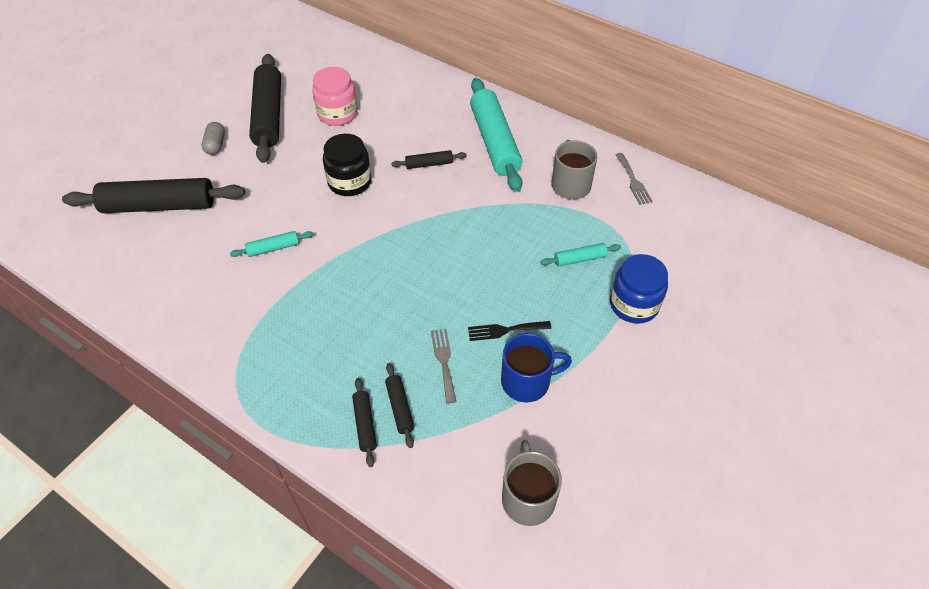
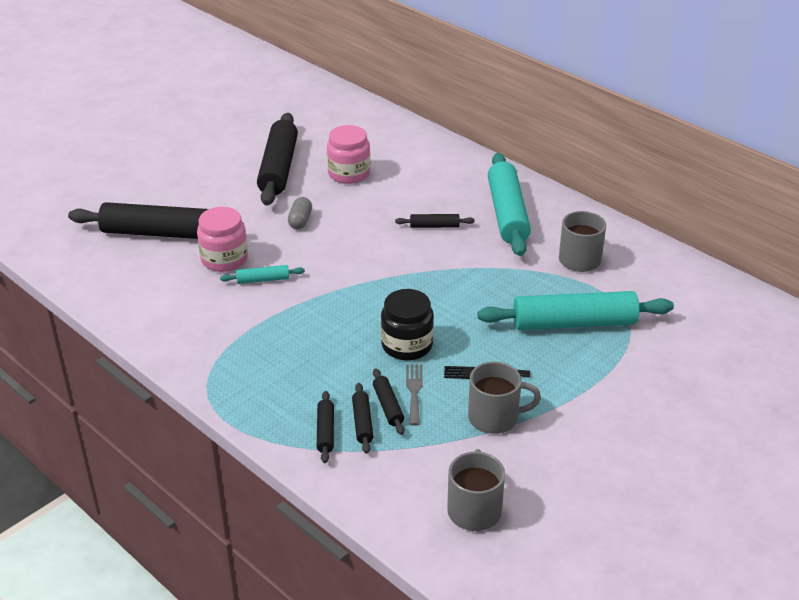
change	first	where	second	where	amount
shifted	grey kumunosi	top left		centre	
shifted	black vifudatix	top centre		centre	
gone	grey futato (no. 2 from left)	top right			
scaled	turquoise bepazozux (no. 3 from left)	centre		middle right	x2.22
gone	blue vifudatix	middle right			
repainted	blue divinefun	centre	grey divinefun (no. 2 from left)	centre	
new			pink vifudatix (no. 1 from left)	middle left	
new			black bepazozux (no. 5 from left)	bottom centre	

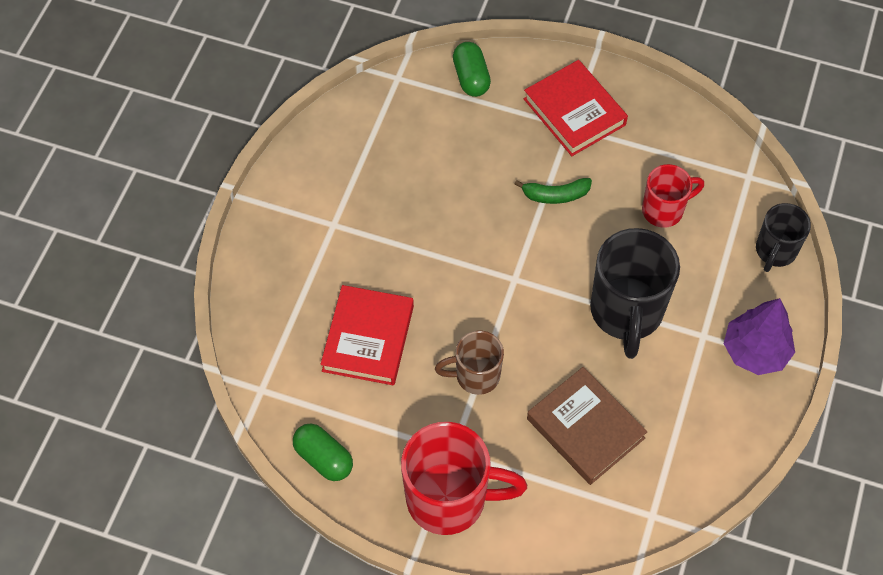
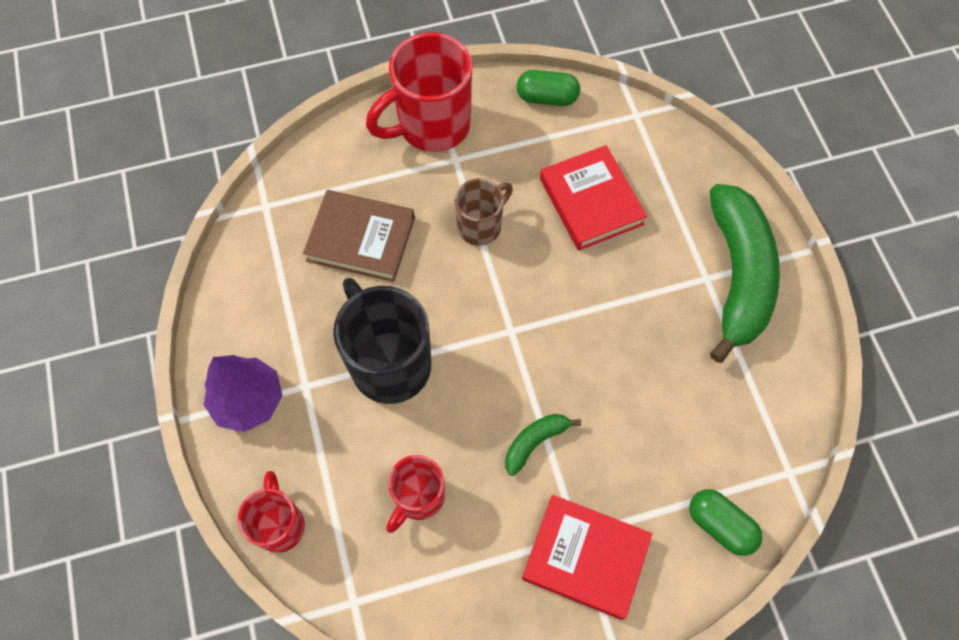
change	first	where	second	where	amount
repainted	black divinefun (no. 2 from left)	middle right	red divinefun (no. 1 from left)	bottom left	
new			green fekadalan (no. 2 from left)	middle right	

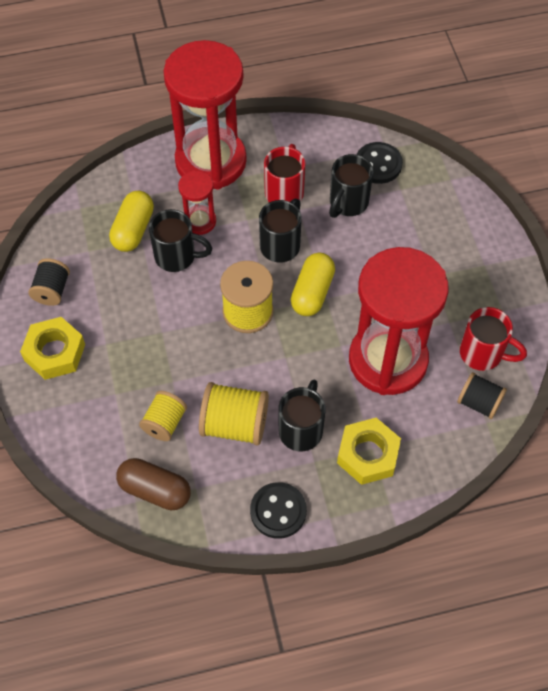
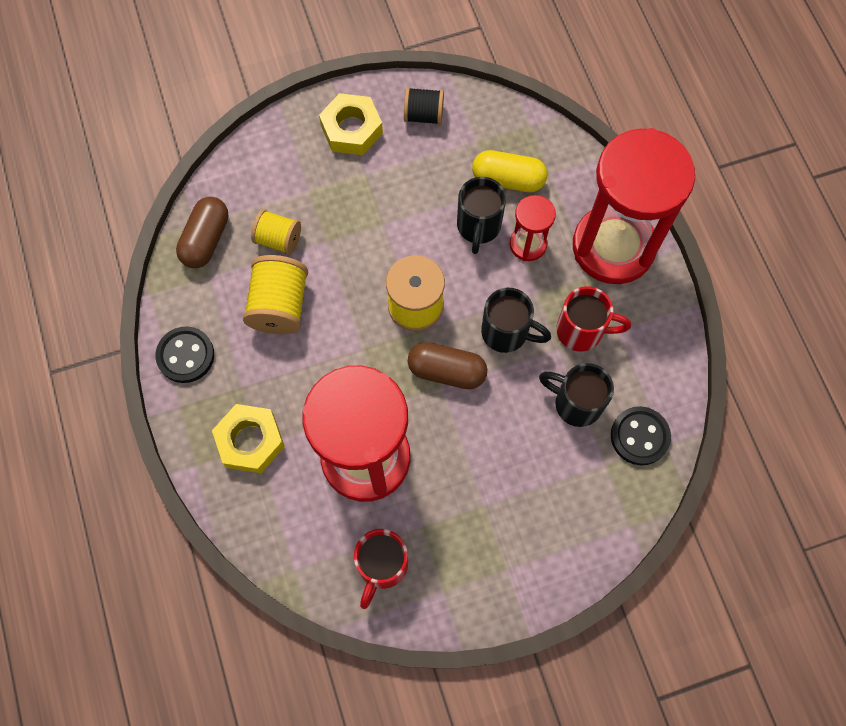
change	first	where	second	where	amount
repainted	yellow kumunosi (no. 2 from left)	centre	brown kumunosi (no. 2 from left)	centre	
gone	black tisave (no. 2 from left)	middle right			
gone	black divinefun (no. 3 from left)	centre			

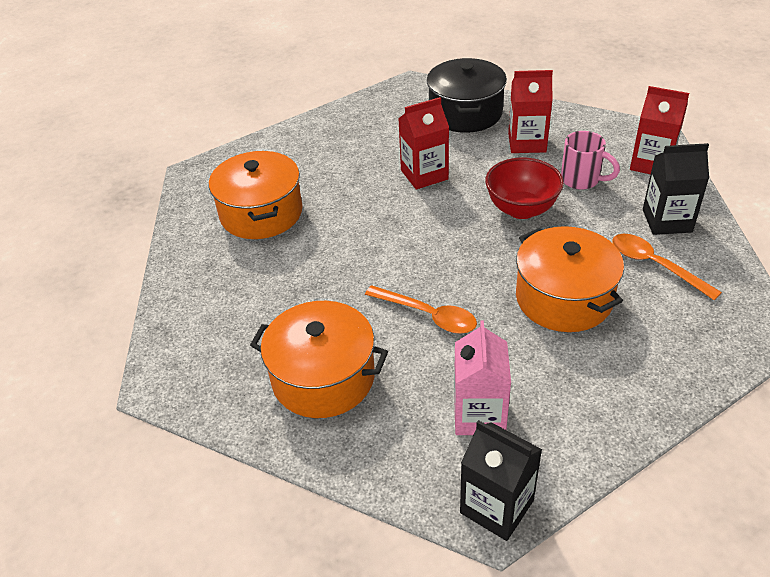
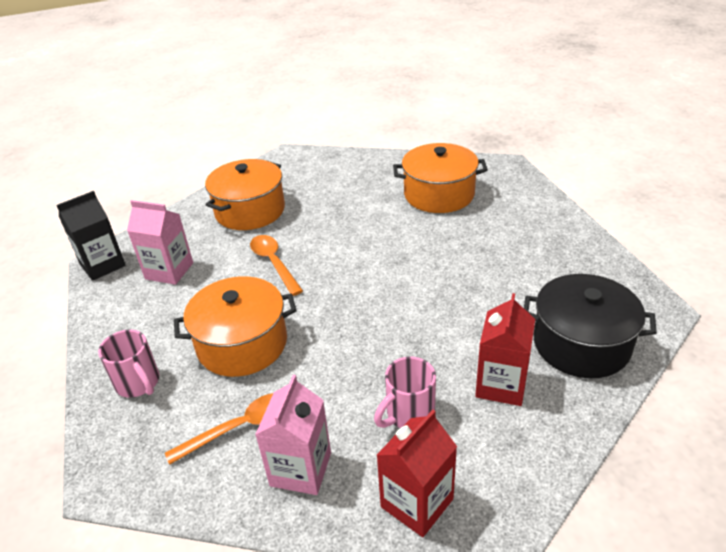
change	first	where	second	where	amount
gone	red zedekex (no. 1 from left)	top centre			
repainted	black zedekex (no. 2 from left)	top right	pink zedekex (no. 2 from left)	bottom centre	
gone	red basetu	top right			
rotated	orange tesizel (no. 1 from left in the first image)	centre	orange tesizel (no. 2 from left)	centre	105 degrees clockwise
new			pink divinefun (no. 1 from left)	middle left	

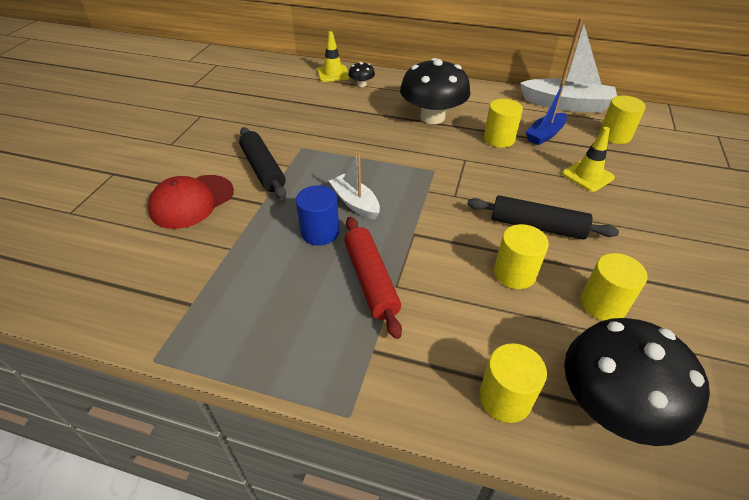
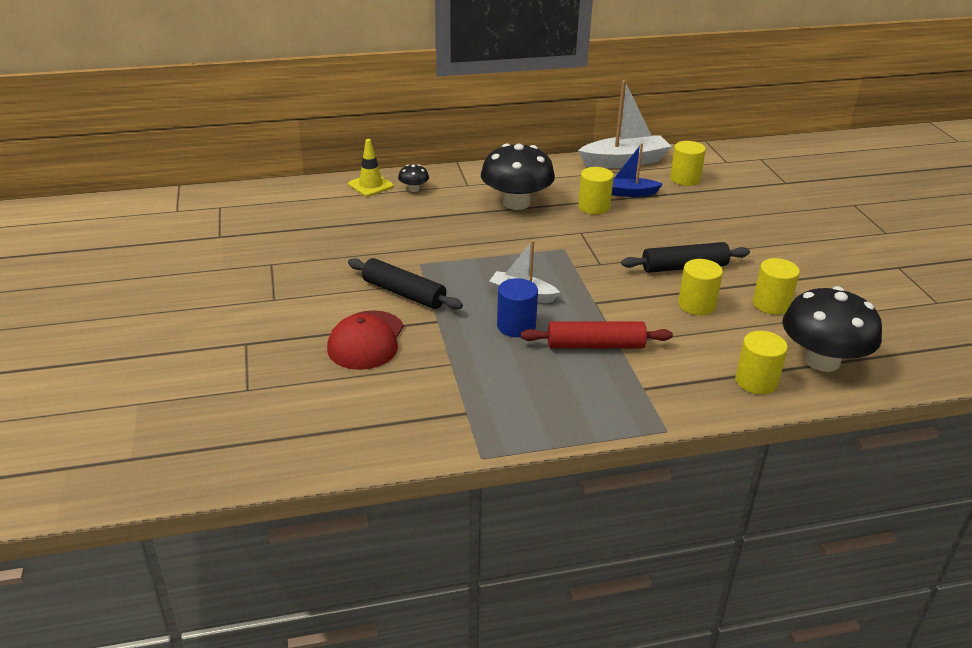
change	first	where	second	where	amount
rotated	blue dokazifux	top right		top centre	75 degrees clockwise
gone	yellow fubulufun (no. 2 from left)	top right			
rotated	red bepazozux	centre		centre	45 degrees counterclockwise

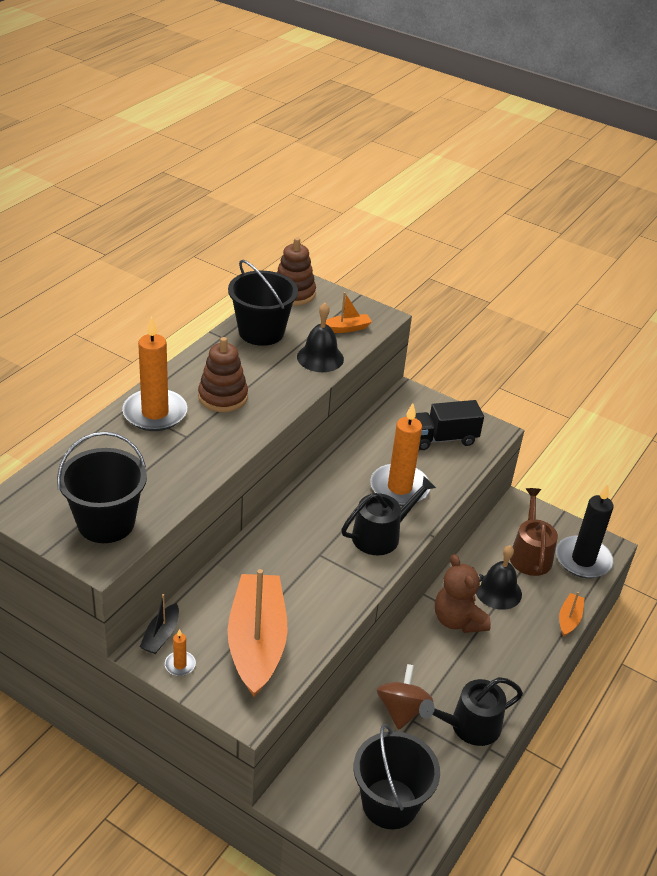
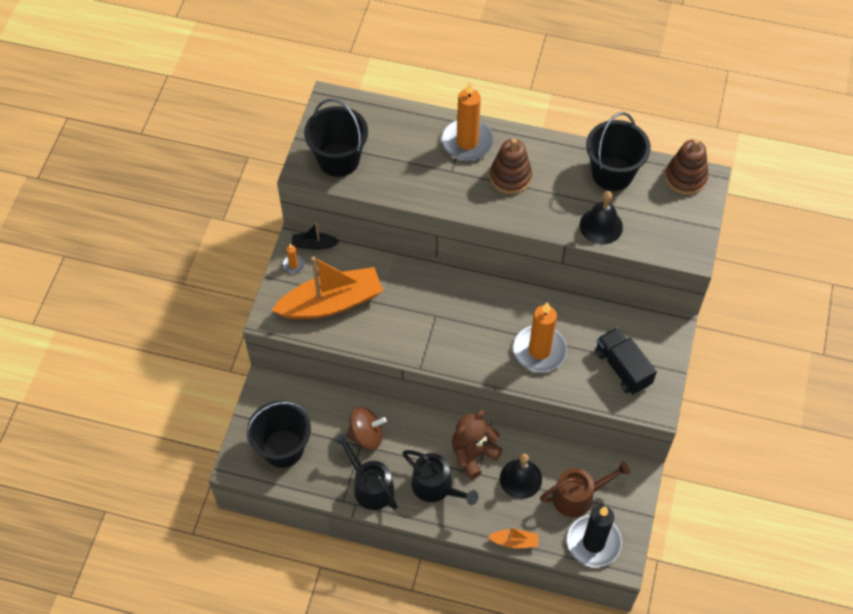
change	first	where	second	where	amount
gone	orange dokazifux (no. 2 from left)	centre			
shifted	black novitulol (no. 1 from left in the first image)	centre	black novitulol (no. 2 from left)	bottom centre	

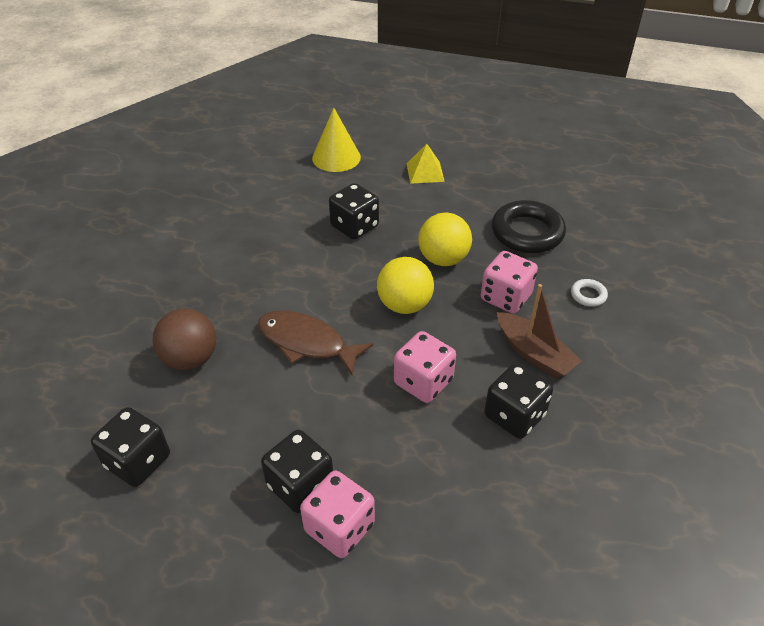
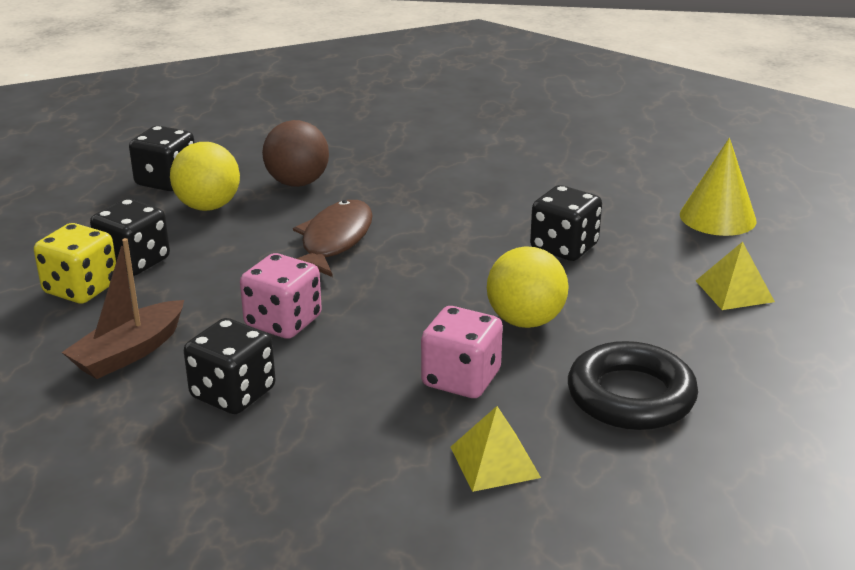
change	first	where	second	where	amount
shifted	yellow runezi (no. 1 from left)	centre		top left	
swapped	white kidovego	middle right	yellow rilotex (no. 1 from left)	bottom centre	
shifted	brown dokazifux	middle right		middle left	
repainted	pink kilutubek (no. 1 from left)	bottom centre	yellow kilutubek	middle left	

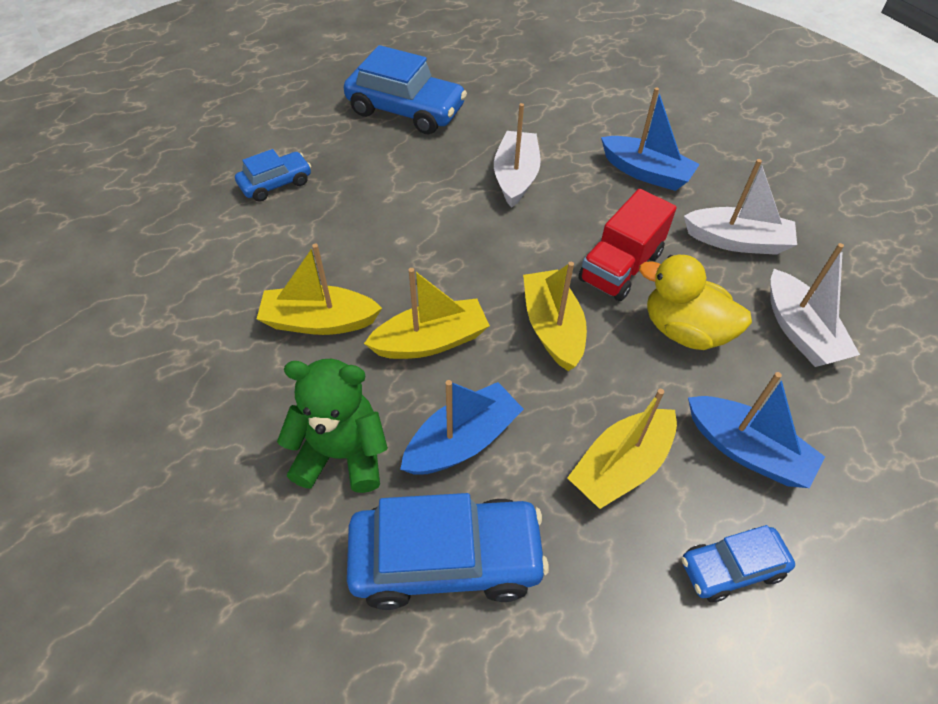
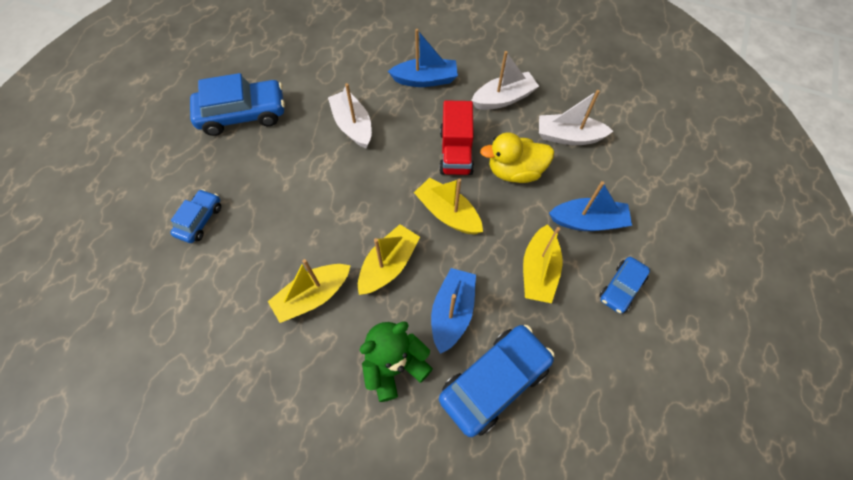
change	first	where	second	where	amount
rotated	white dokazifux (no. 3 from left)	middle right		top right	150 degrees clockwise

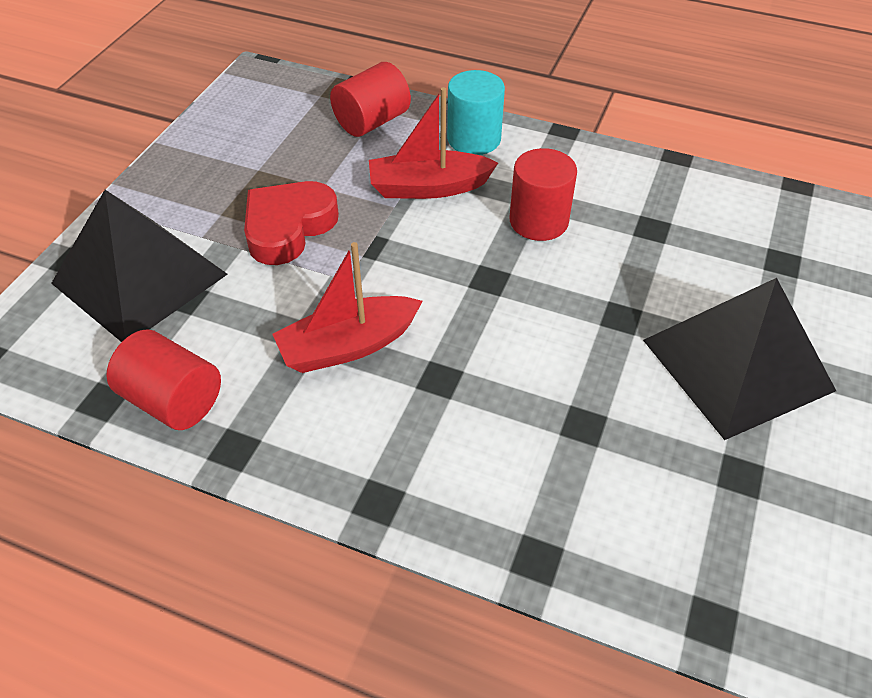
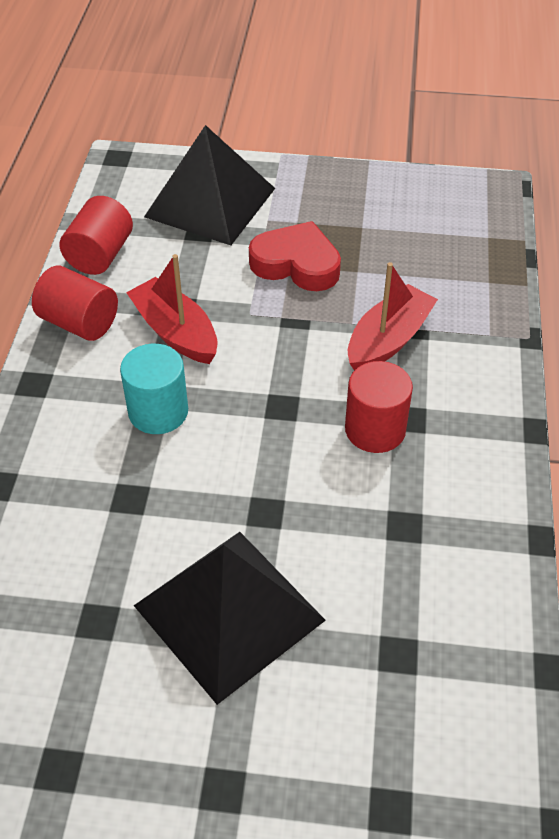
change	first	where	second	where	amount
shifted	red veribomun (no. 2 from left in the first image)	top centre	red veribomun (no. 1 from left)	middle left	
shifted	turquoise veribomun	top centre		middle left	
rotated	red dokazifux (no. 2 from left)	top centre		middle right	60 degrees clockwise

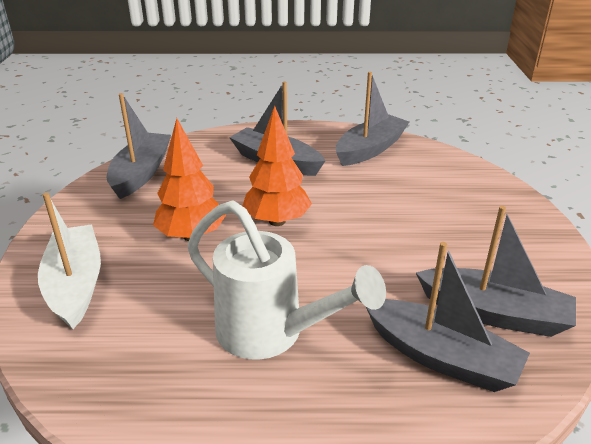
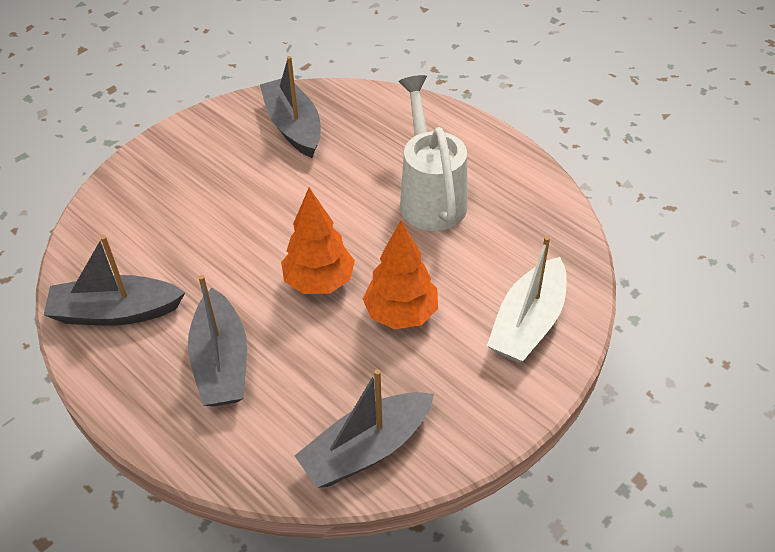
change	first	where	second	where	amount
gone	grey dokazifux (no. 4 from left)	bottom right			

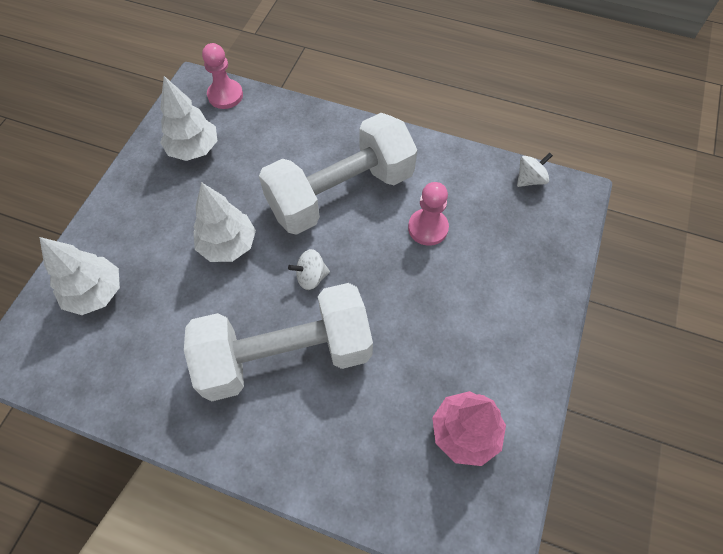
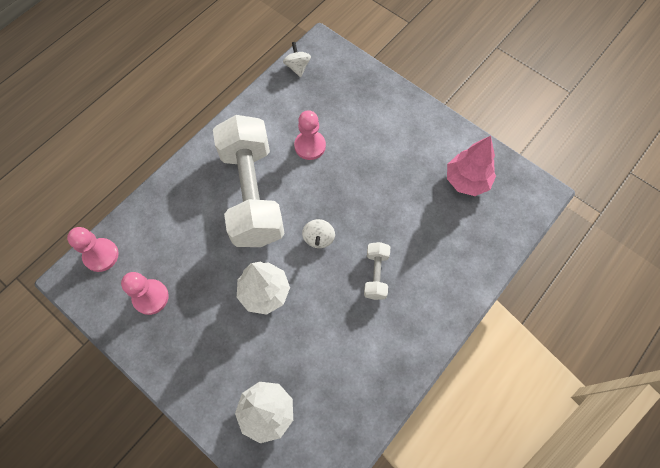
change	first	where	second	where	amount
swapped	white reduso (no. 2 from left)	top left	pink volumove (no. 2 from left)	middle left	
scaled	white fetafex (no. 1 from left in the first image)	centre	white fetafex (no. 2 from left)	centre	x0.42

